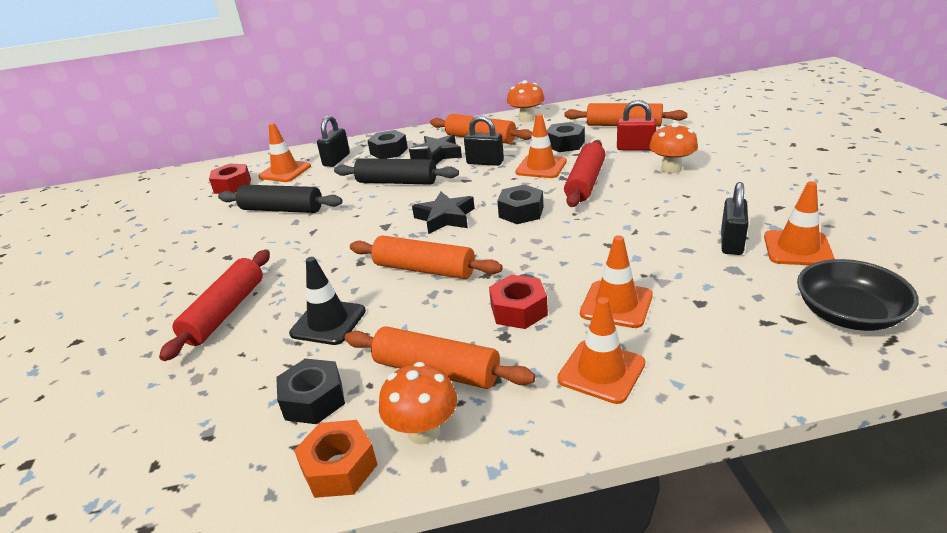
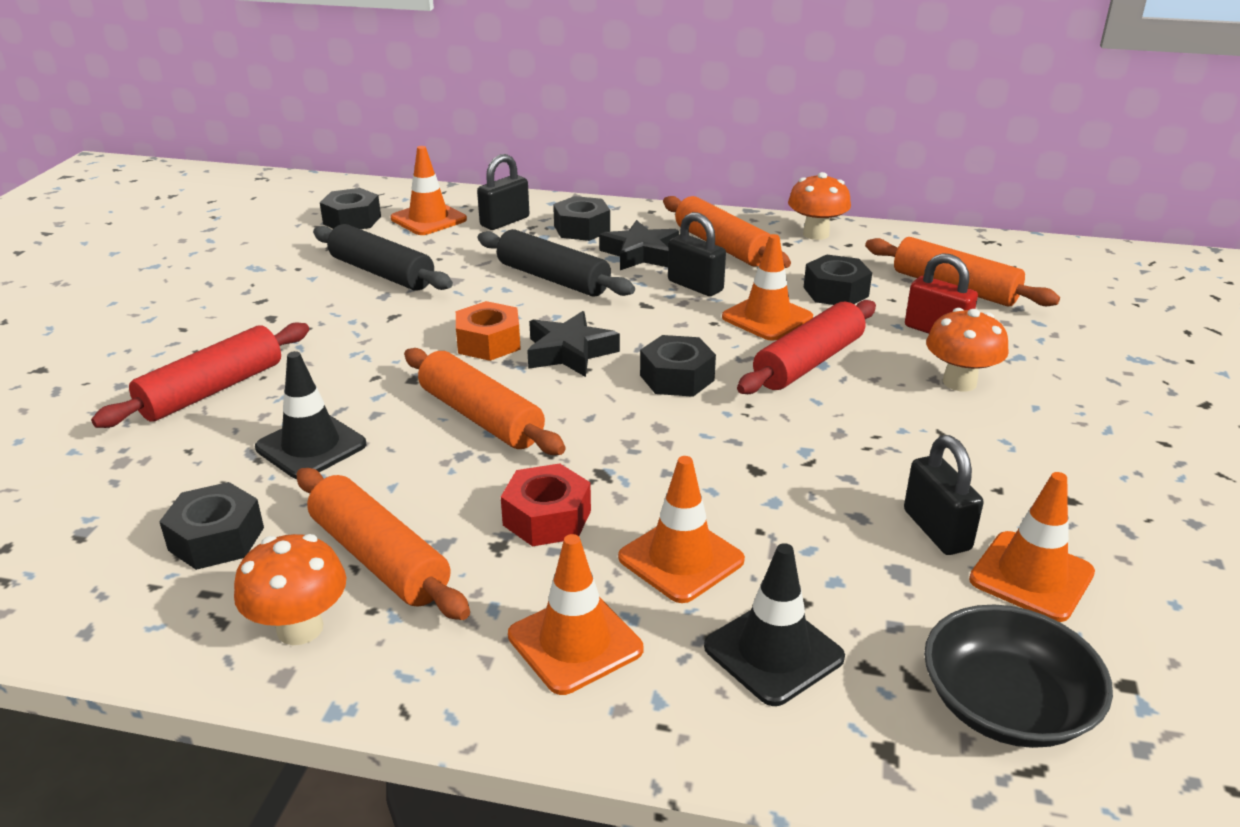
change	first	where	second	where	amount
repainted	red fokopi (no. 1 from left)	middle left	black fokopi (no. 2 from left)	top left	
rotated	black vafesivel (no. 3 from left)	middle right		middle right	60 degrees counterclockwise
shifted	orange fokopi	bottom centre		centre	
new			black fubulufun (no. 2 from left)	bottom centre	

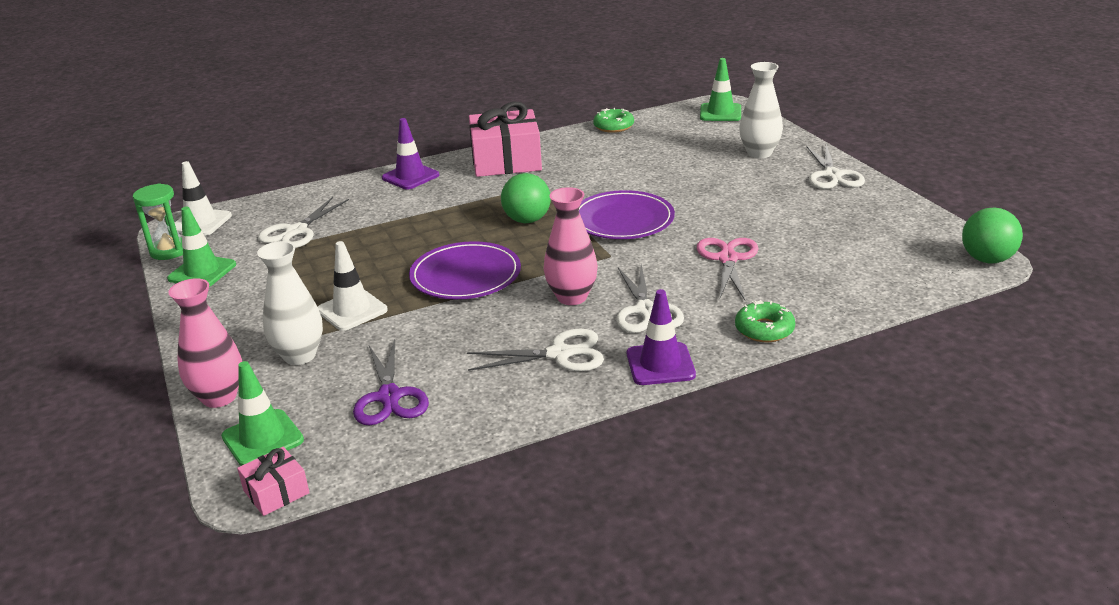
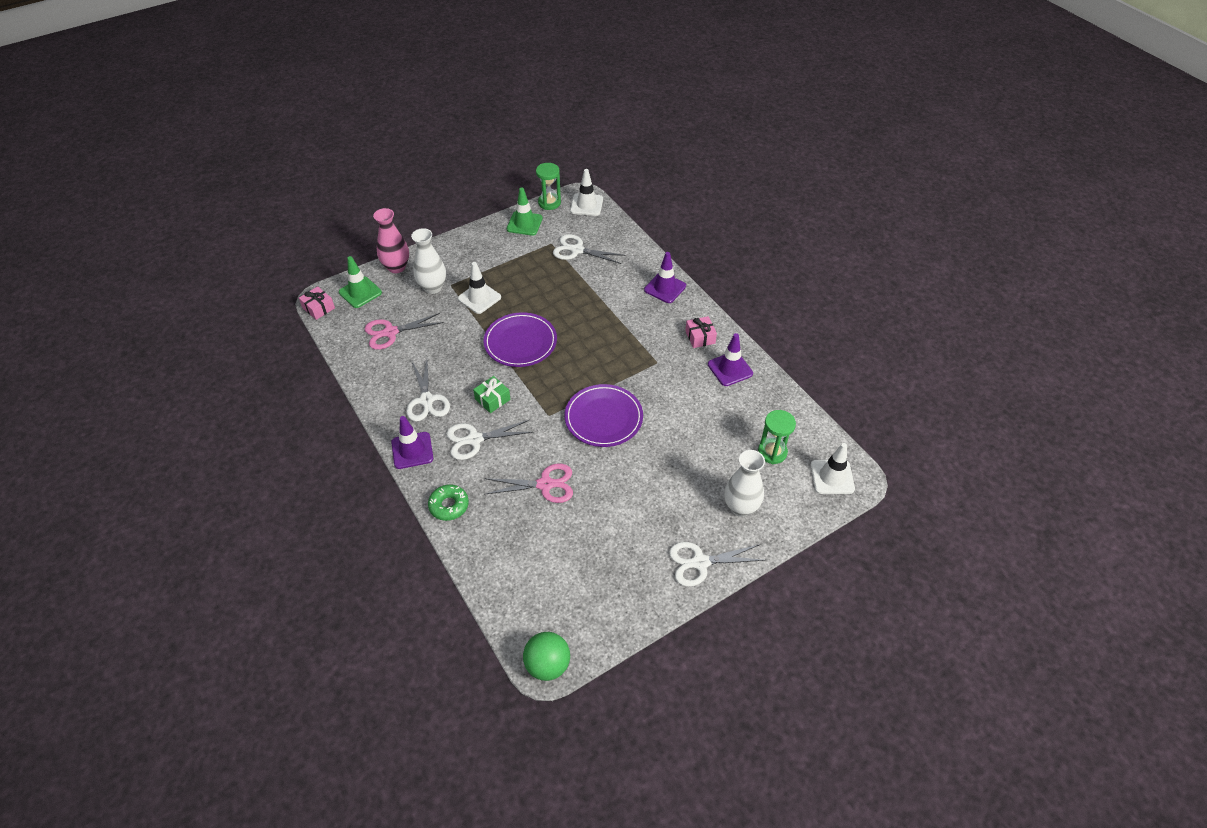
change	first	where	second	where	amount
repainted	green fubulufun (no. 3 from left)	top centre	white fubulufun (no. 3 from left)	middle right	
scaled	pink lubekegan (no. 2 from left)	top centre		centre	x0.47
gone	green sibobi (no. 1 from left)	top centre			
gone	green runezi (no. 1 from left)	top centre			
swapped	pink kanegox (no. 2 from left)	centre	green lubekegan	centre	
repainted	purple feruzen	centre	pink feruzen (no. 1 from left)	centre	
new			purple fubulufun (no. 3 from left)	centre	
new			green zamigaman (no. 2 from left)	centre	

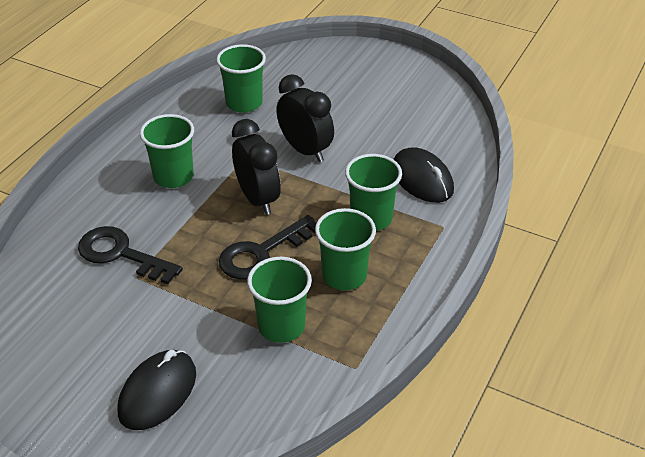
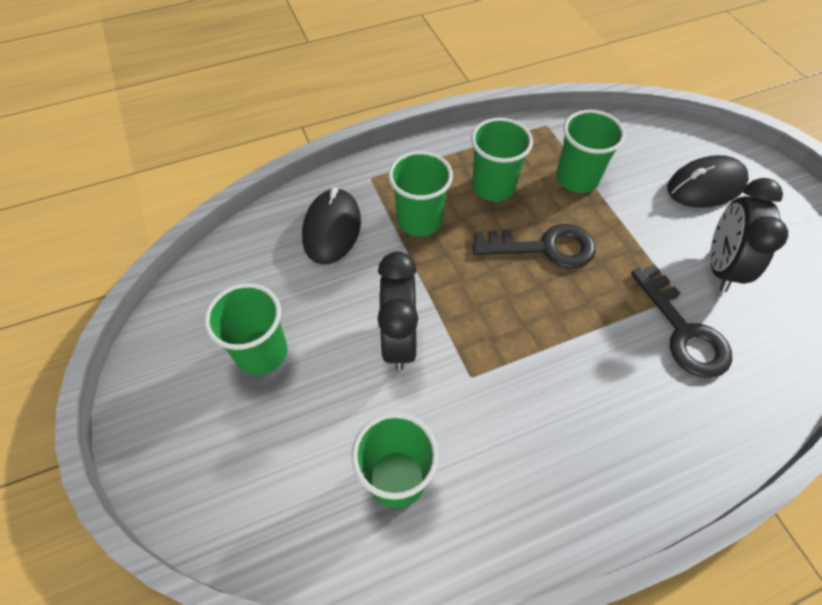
change	first	where	second	where	amount
shifted	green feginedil (no. 1 from left)	top left		middle left	
shifted	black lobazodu (no. 1 from left in the first image)	centre	black lobazodu (no. 2 from left)	middle right	

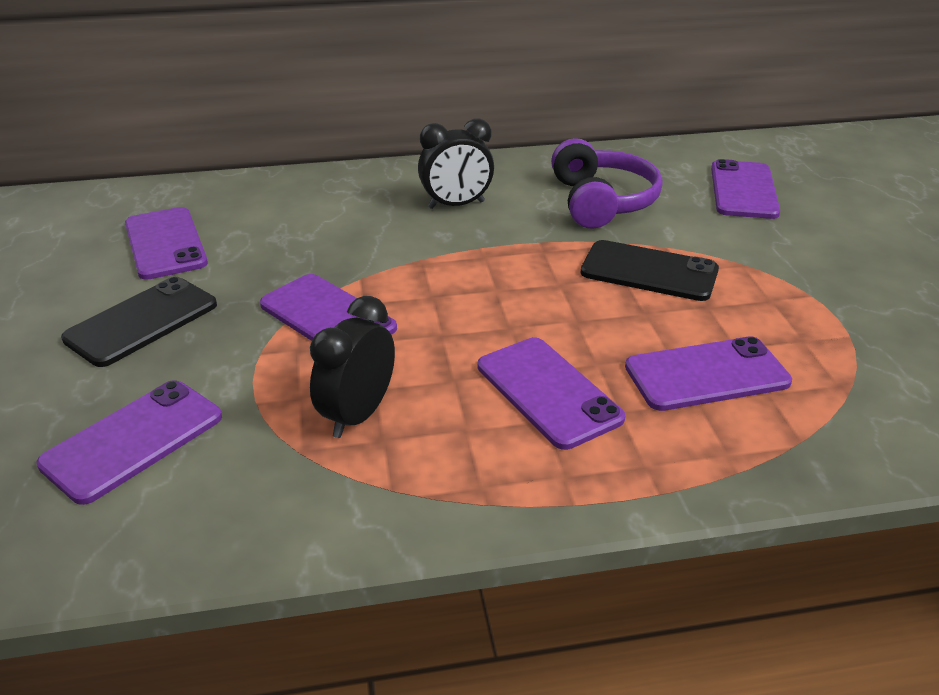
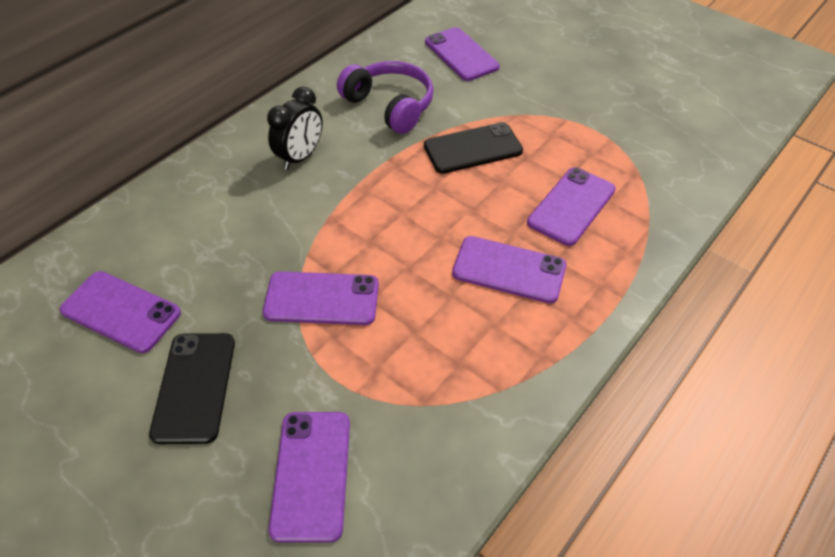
change	first	where	second	where	amount
gone	black lobazodu (no. 1 from left)	centre			

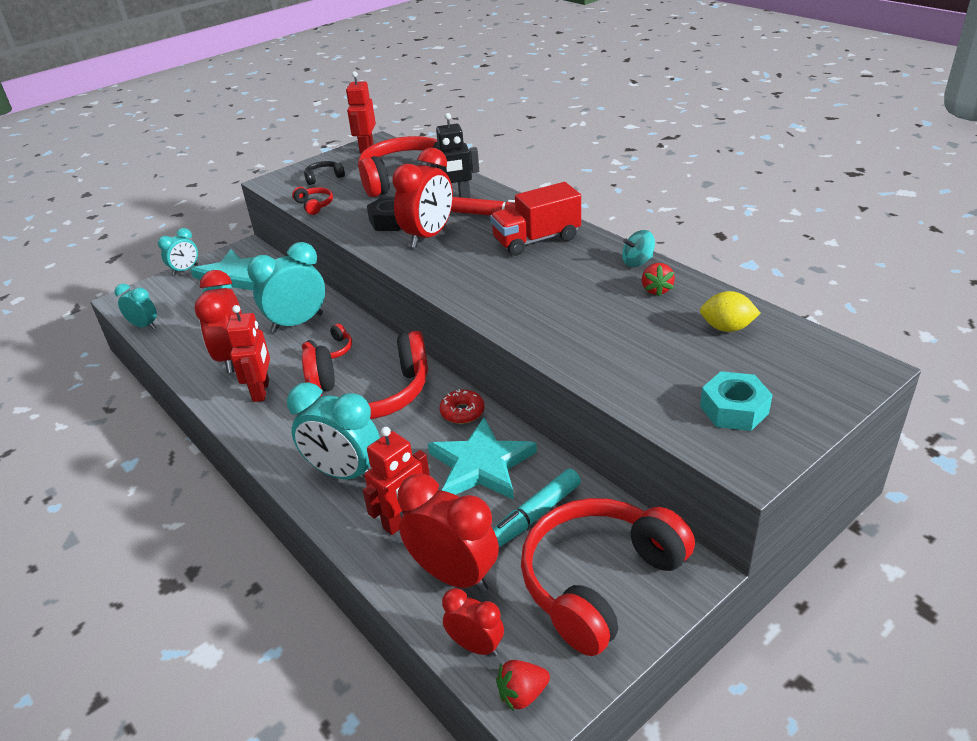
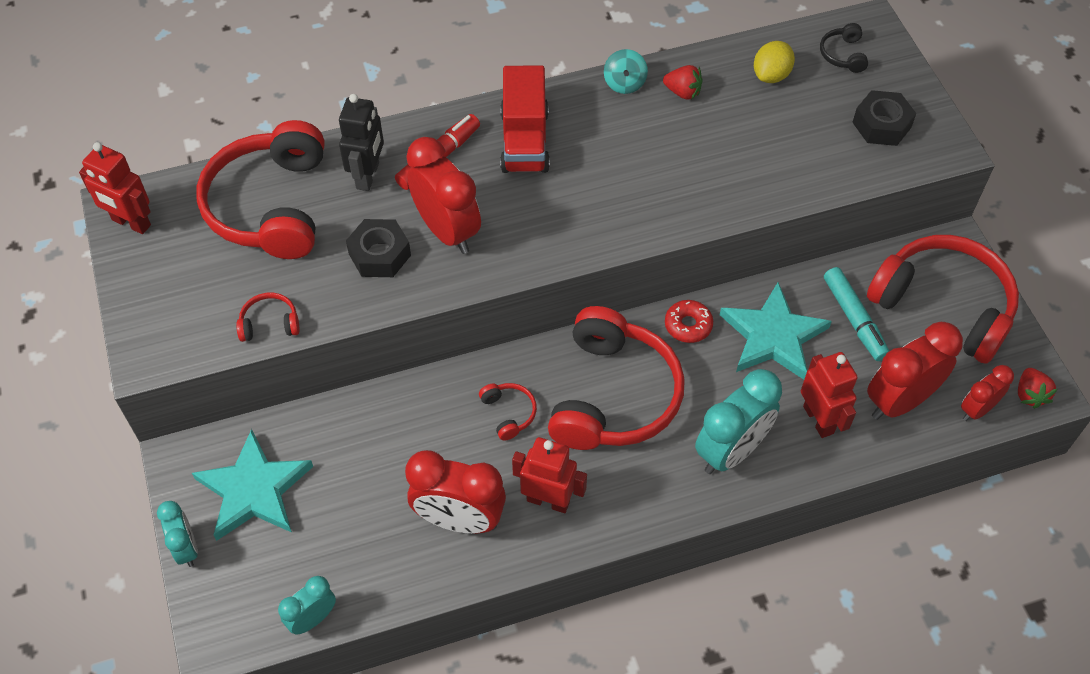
change	first	where	second	where	amount
shifted	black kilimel	top left		top right	
gone	turquoise lobazodu (no. 3 from left)	middle left			
repainted	turquoise fokopi	middle right	black fokopi (no. 2 from left)	top right	
rotated	red kilimel (no. 5 from left)	bottom centre		middle right	150 degrees clockwise

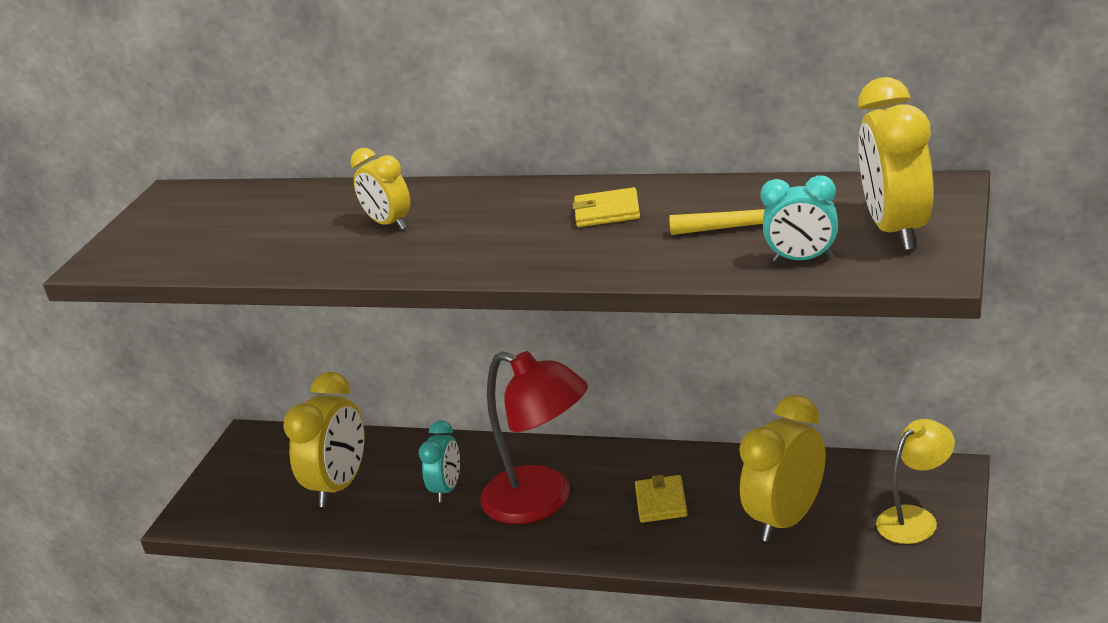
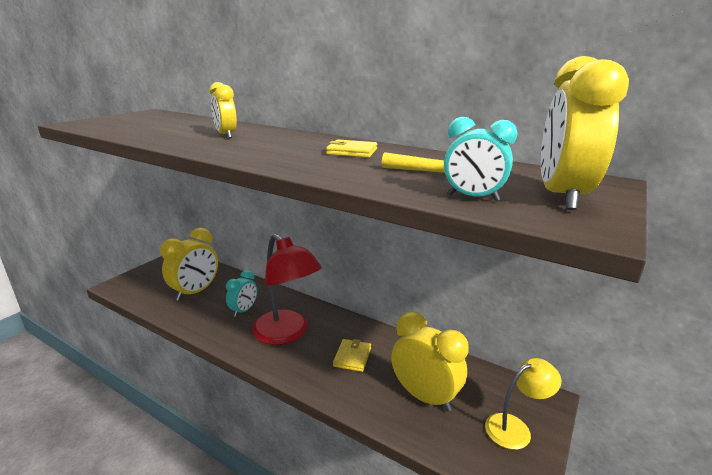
change	first	where	second	where	amount
rotated	yellow lobazodu (no. 3 from left)	bottom right		bottom centre	75 degrees clockwise

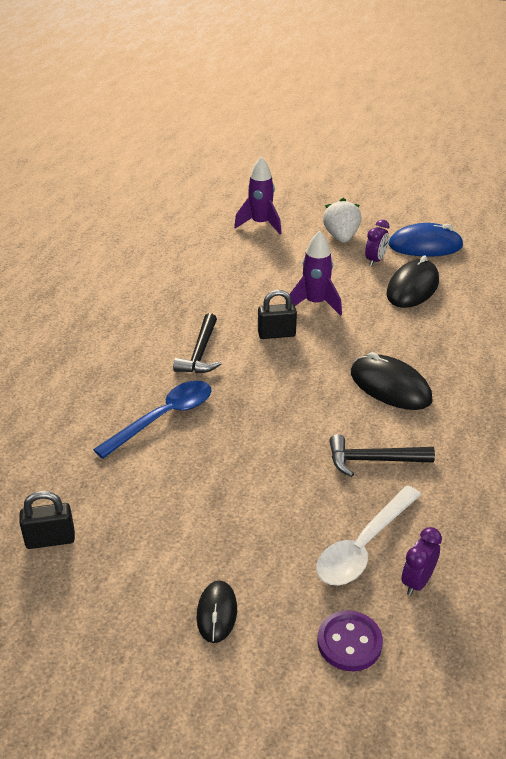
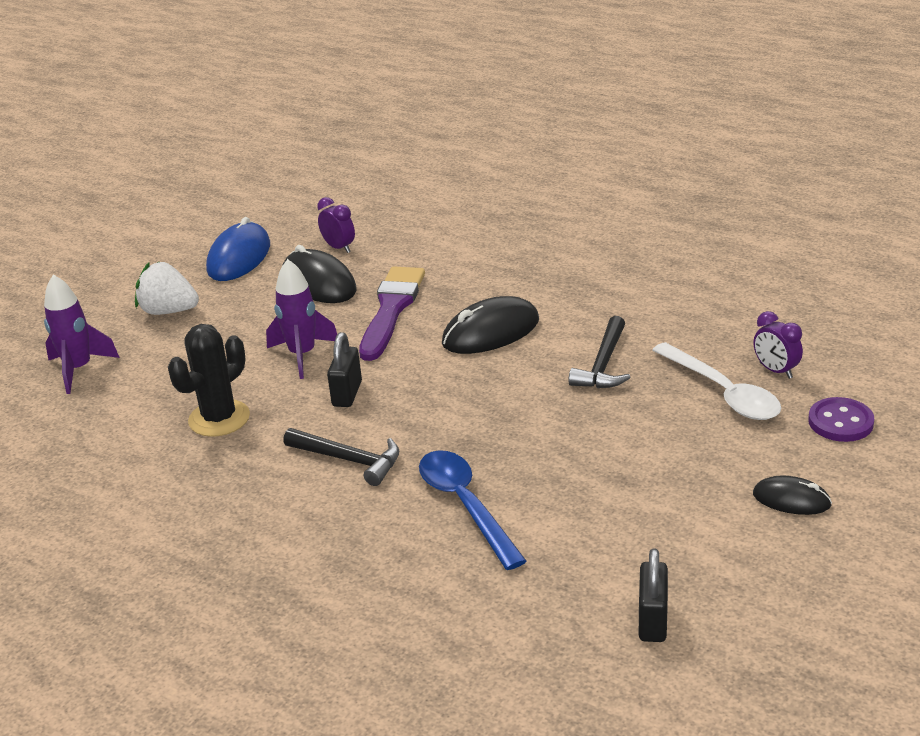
change	first	where	second	where	amount
shifted	purple lobazodu (no. 1 from left)	top right		top centre	
new			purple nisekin	centre	
new			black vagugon	middle left	

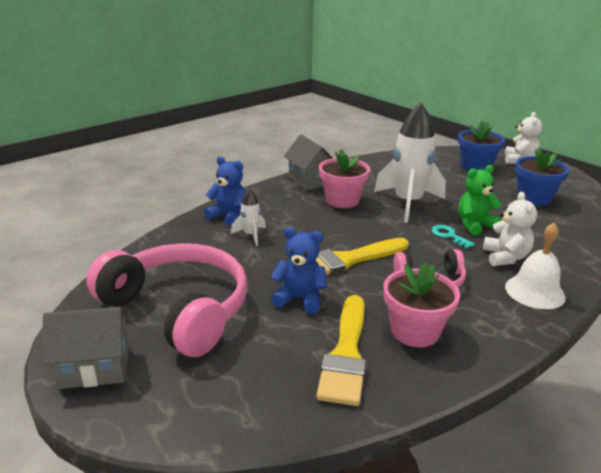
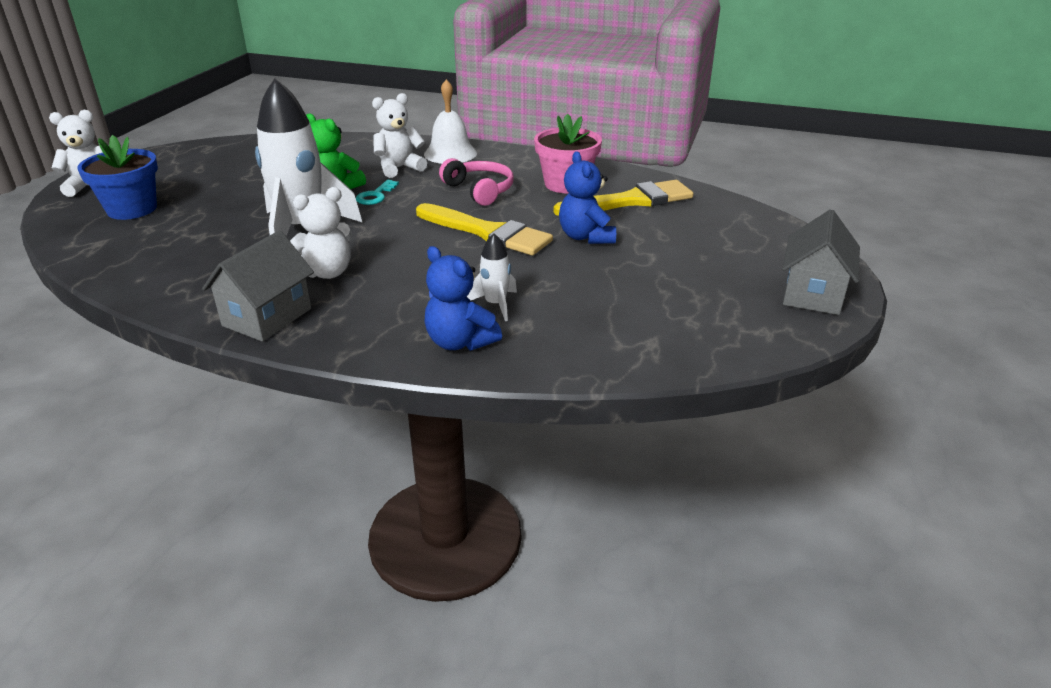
change	first	where	second	where	amount
gone	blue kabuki (no. 2 from left)	middle right			
swapped	pink kabuki (no. 1 from left)	centre	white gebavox (no. 2 from left)	middle left	
rotated	blue gebavox (no. 1 from left)	centre		centre	45 degrees counterclockwise
gone	pink kilimel (no. 1 from left)	middle left			
rotated	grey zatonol (no. 1 from left in the first image)	bottom left	grey zatonol (no. 2 from left)	middle right	60 degrees clockwise

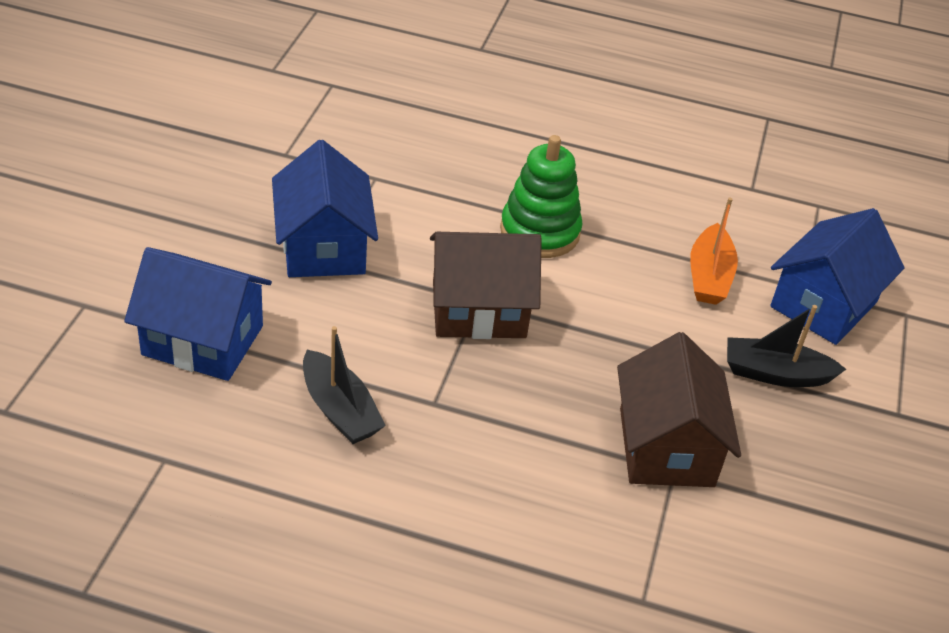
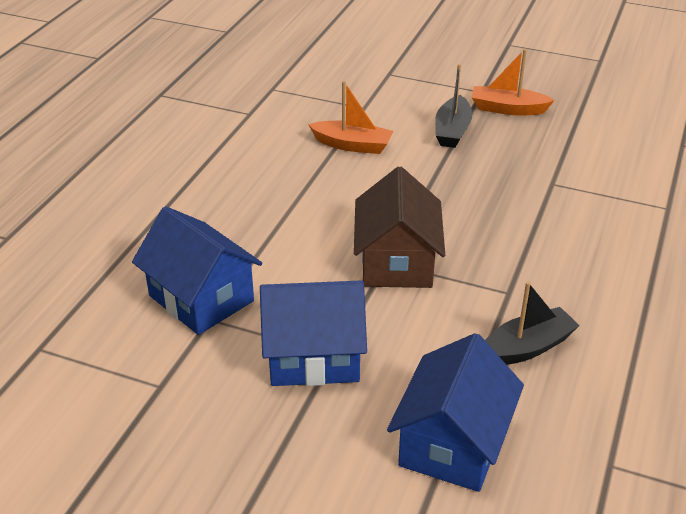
change	first	where	second	where	amount
gone	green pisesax	top centre			
shifted	blue zatonol (no. 3 from left in the first image)	middle right	blue zatonol (no. 1 from left)	middle left	
gone	brown zatonol (no. 2 from left)	middle right			
new			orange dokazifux (no. 2 from left)	top right	

